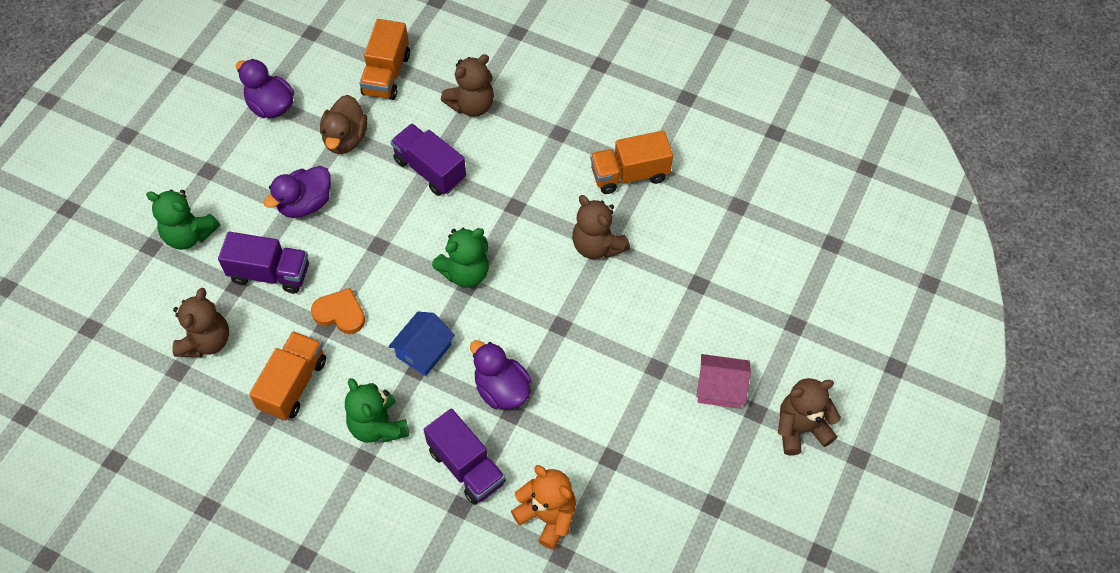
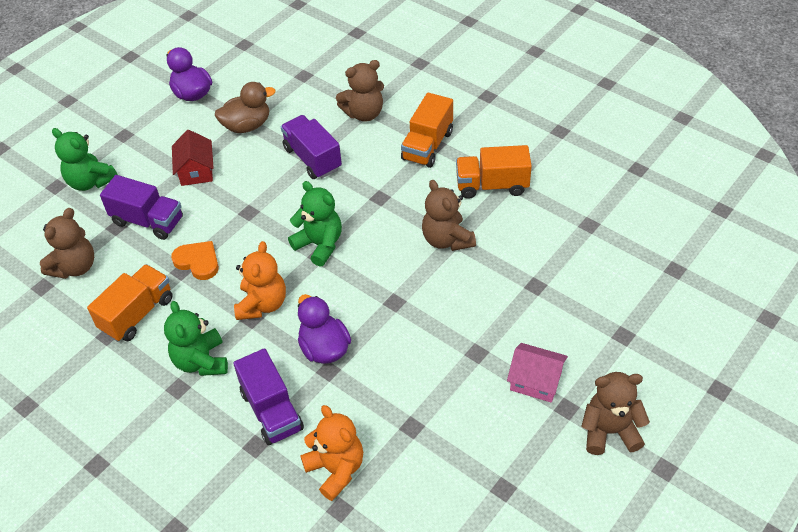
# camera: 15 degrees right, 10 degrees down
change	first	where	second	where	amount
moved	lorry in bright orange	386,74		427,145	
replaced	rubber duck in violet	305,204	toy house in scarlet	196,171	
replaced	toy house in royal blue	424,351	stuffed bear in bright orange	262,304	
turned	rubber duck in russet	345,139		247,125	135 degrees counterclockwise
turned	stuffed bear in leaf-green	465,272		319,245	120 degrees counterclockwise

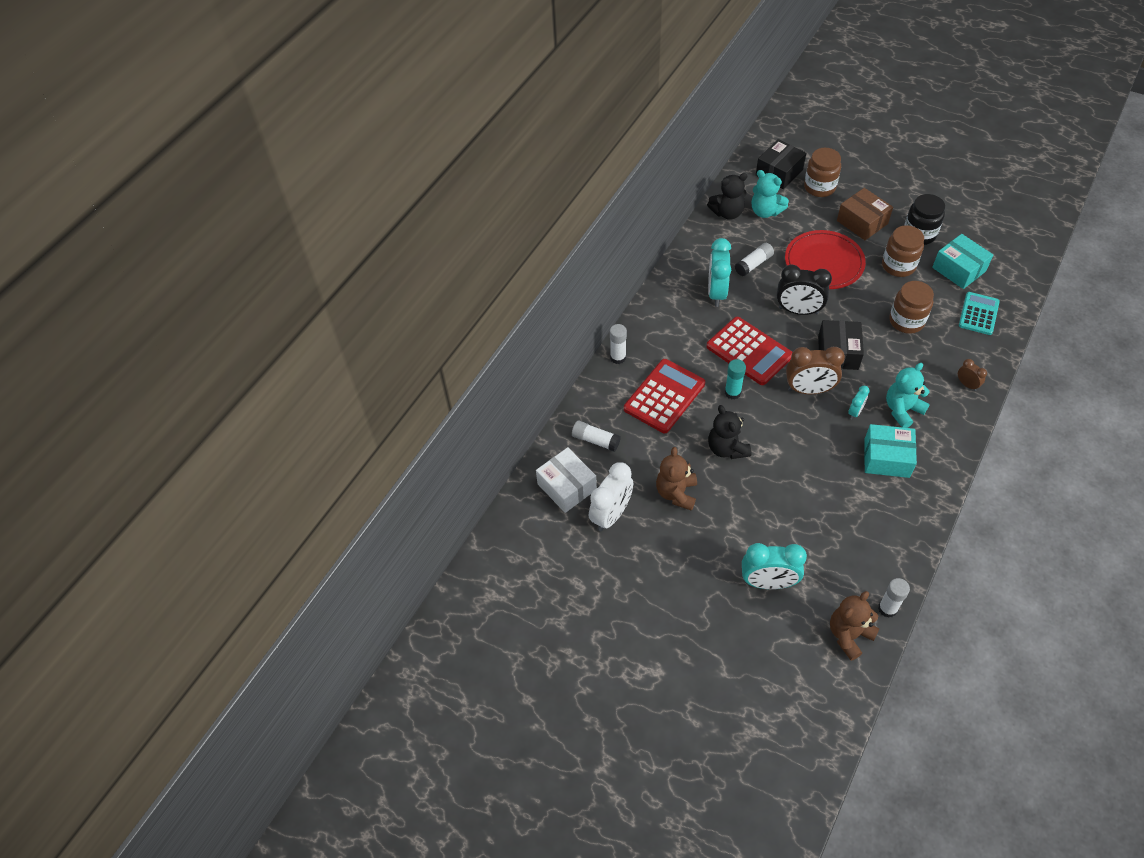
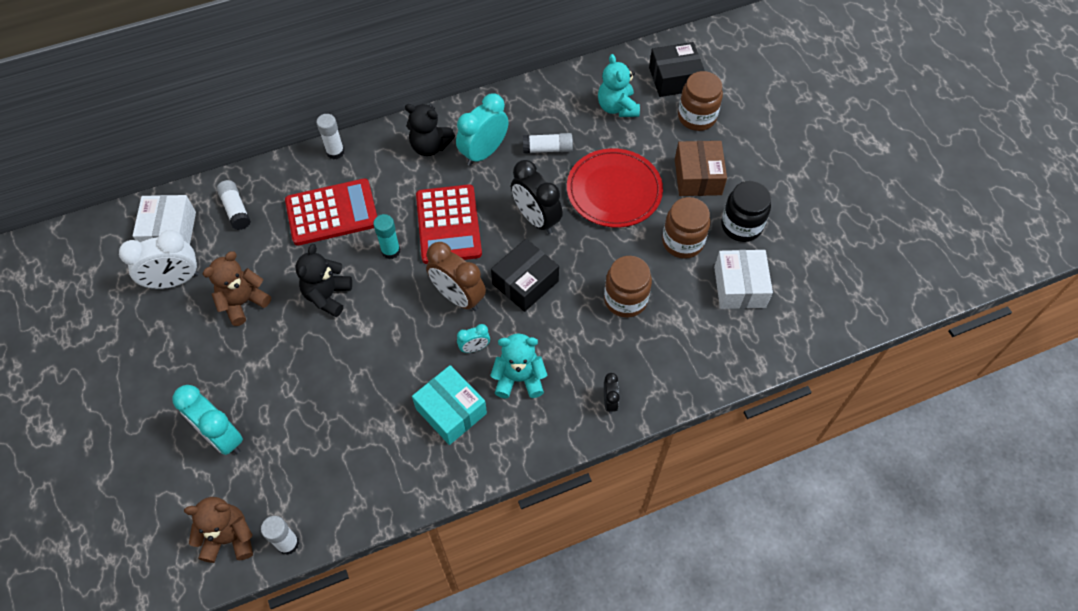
# camera: 35 degrees right, 5 degrees up
change	first	where	second	where	amount
removed	pocket calculator in teal	978,314			
moved	stuffed bear in ebony	727,213		430,146	
recoloured	package in teal	959,269	package in snow-white	739,287	
recoloured	clock in russet	967,384	clock in ebony	609,401	

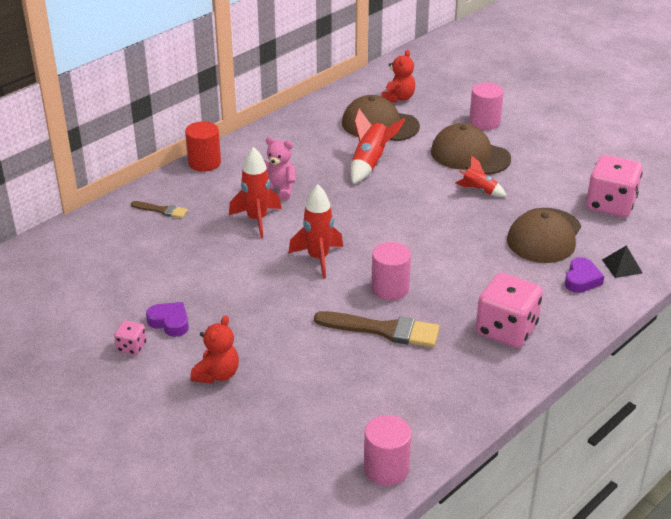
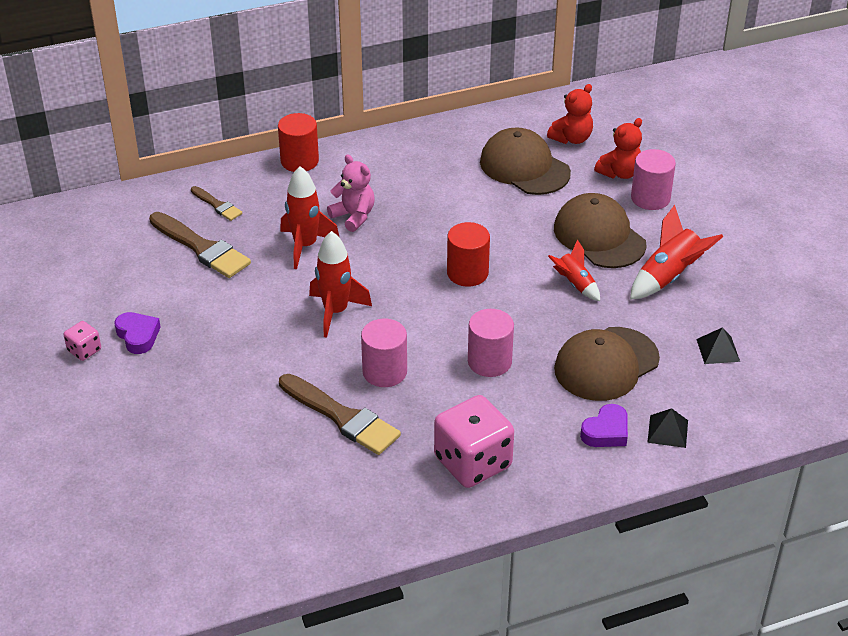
# camera: 25 degrees right, 5 degrees up
change	first	where	second	where	amount
added			paint brush in russet	202,248	
added			solid cylinder in scarlet	467,273	
moved	stuffed bear in scarlet	217,374		619,173	
moved	spaceship in scarlet	370,163		668,277	
moved	solid cylinder in rosy	386,469		489,362	
replaced	dice in rosy	610,205	solid pyramid in ebony	718,350	

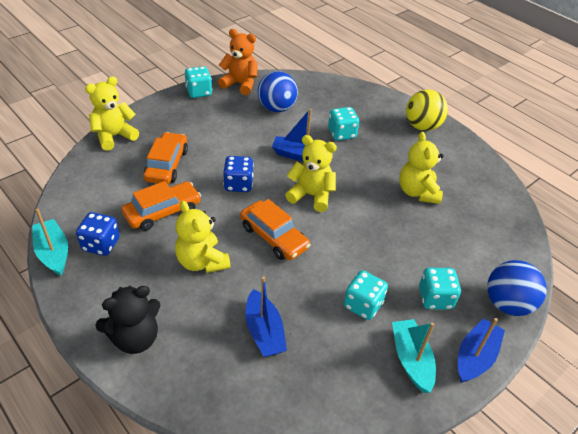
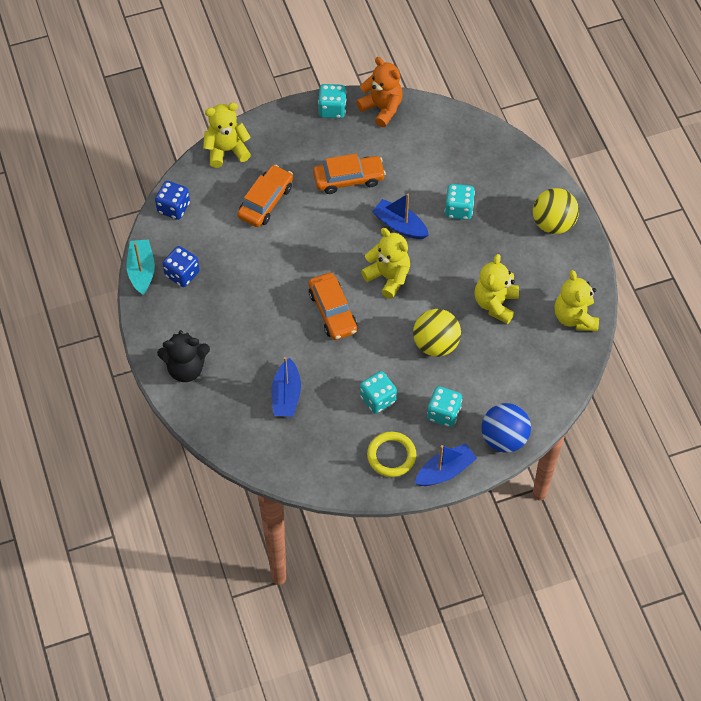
# camera: 25 degrees right, 15 degrees up
change	first	where	second	where	amount
removed	ball in royal blue	276,108			
added			ball in bright yellow	436,344	
moved	toy car in bright orange	162,212		349,179	
moved	stuffed bear in bright yellow	202,261		574,317	
moved	dice in royal blue	238,184		173,208	
replaced	sailboat in teal	411,359	hoop in bright yellow	391,456	

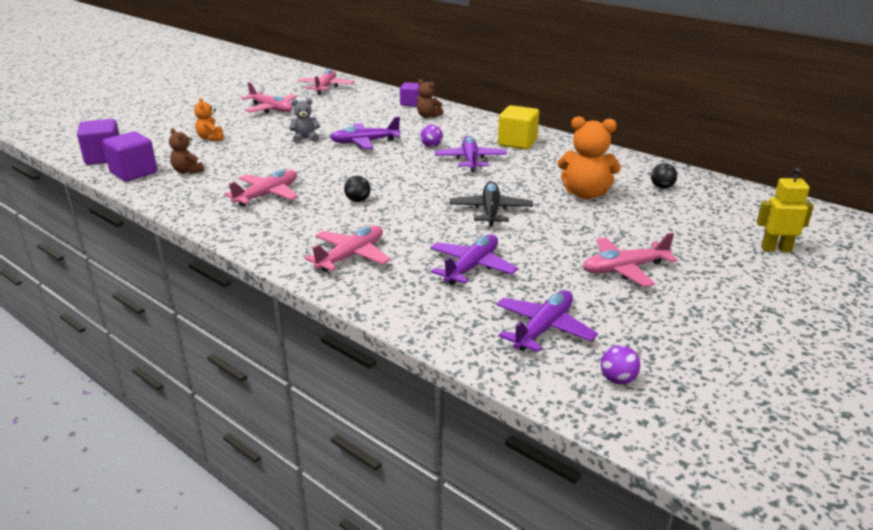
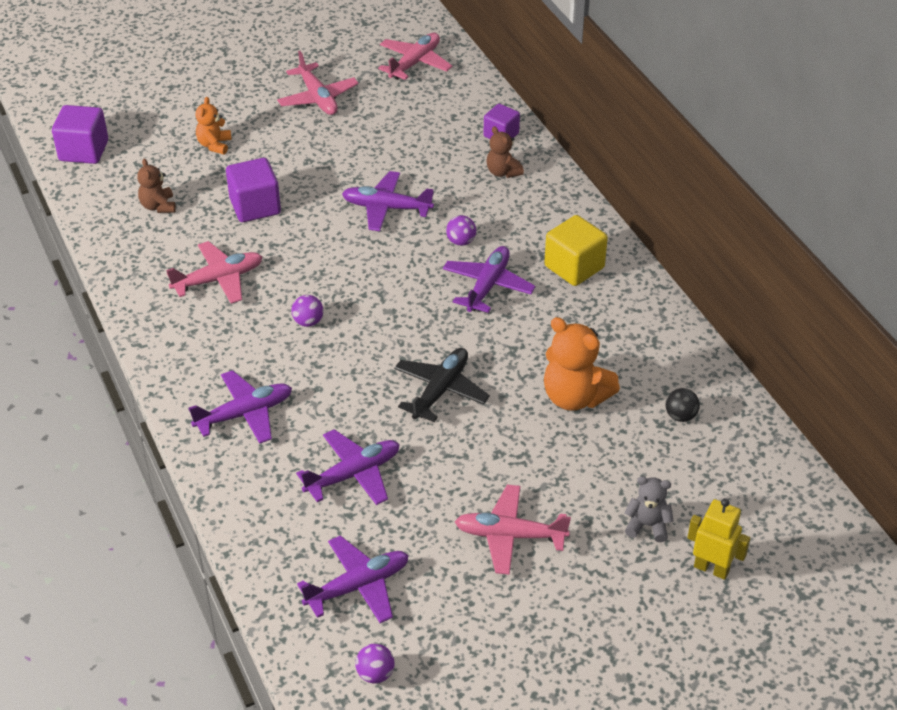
# camera: 25 degrees right, 15 degrees up
change	first	where	second	where	amount
moved	block in violet	133,172		255,206	
moved	stuffed bear in ash-grey	305,139		647,525	
recoloured	toy plane in rosy	351,256	toy plane in violet	245,414	
recoloured	ball in ebony	358,200	ball in violet	308,322	

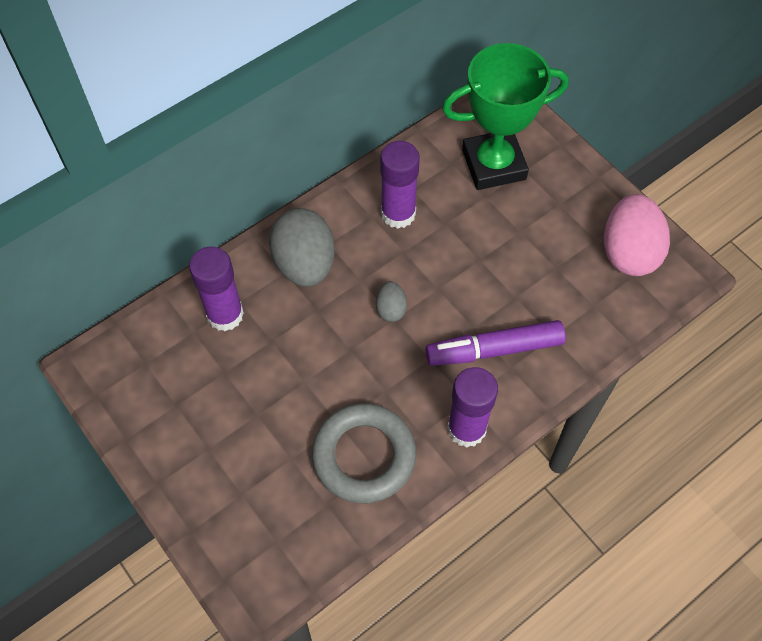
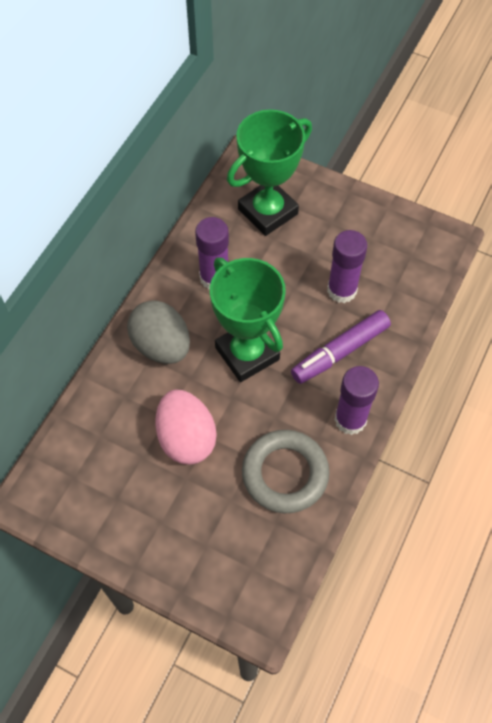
# camera: 25 degrees left, 0 degrees up
change	first	where	second	where	amount
moved	glue stick in violet	225,315		342,290	
moved	egg in rosy	629,252		186,438	
replaced	egg in ash-grey	391,309	prize cup in leaf-green	247,353	

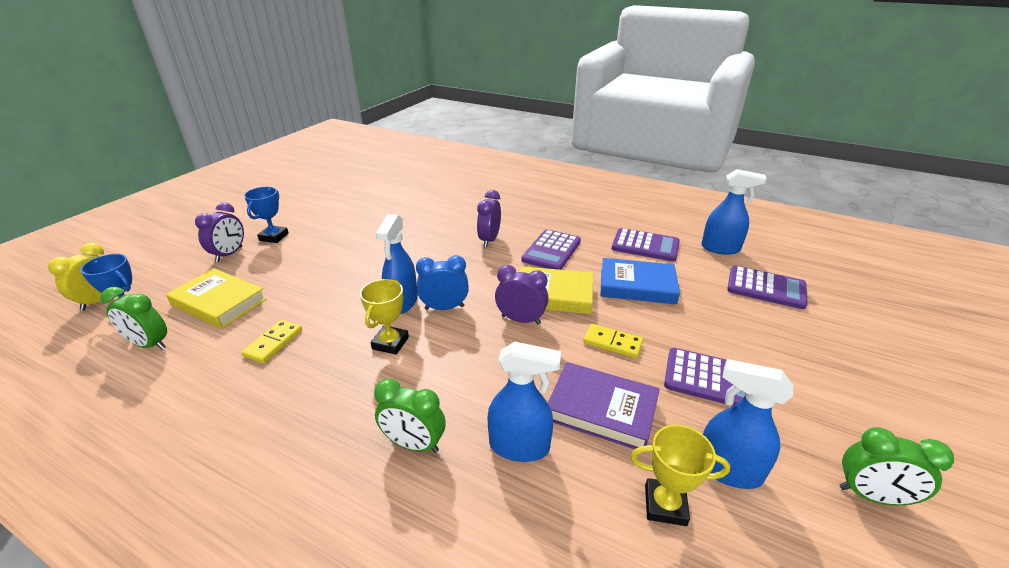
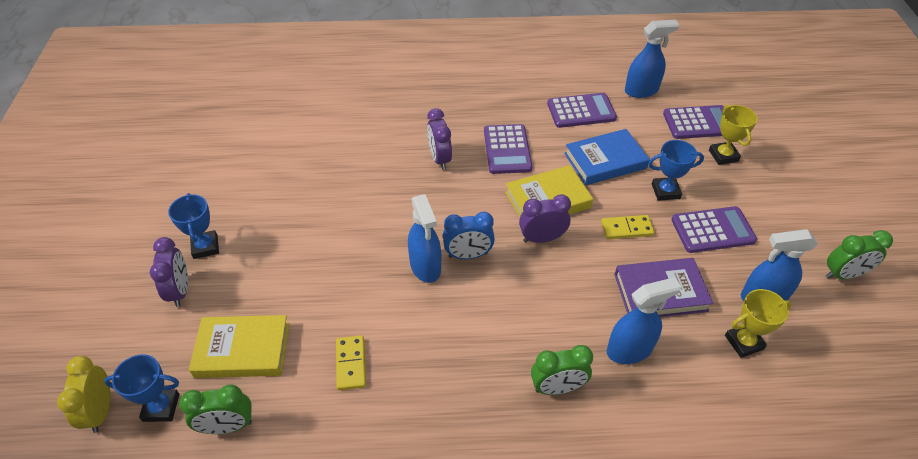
# camera: 30 degrees left, 15 degrees up
change	first	where	second	where	amount
added			prize cup in royal blue	665,191	
moved	prize cup in bright yellow	390,343		723,156	
turned	clock in royal blue	444,307		468,255	150 degrees counterclockwise

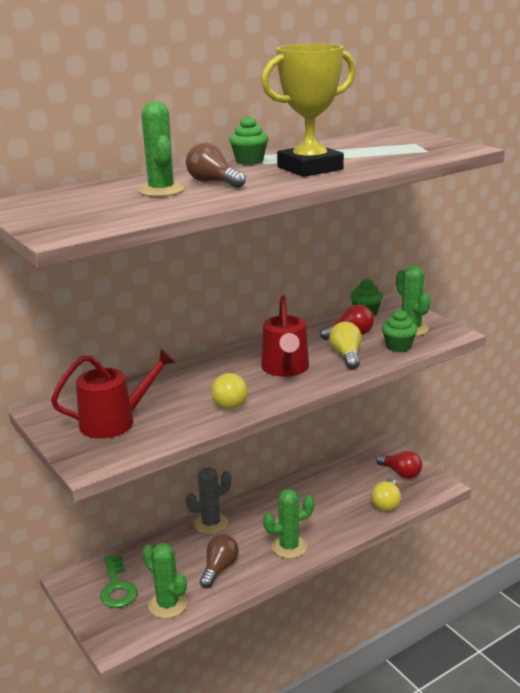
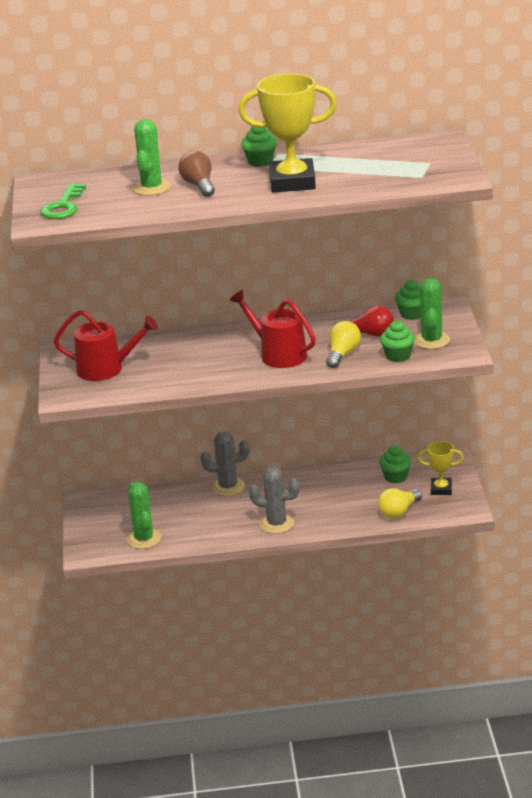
# camera: 30 degrees right, 5 degrees up
change	first	where	second	where	amount
removed	lightbulb in russet	219,569			
removed	lightbulb in bright yellow	229,401			
added			cupcake in leaf-green	395,477	
moved	latchkey in leaf-green	117,587		63,206	
replaced	lightbulb in scarlet	401,473	prize cup in bright yellow	441,489	
recoloured	cactus in leaf-green	289,547	cactus in ash-grey	277,524	
turned	watering pot in scarlet	285,368		278,354	105 degrees clockwise

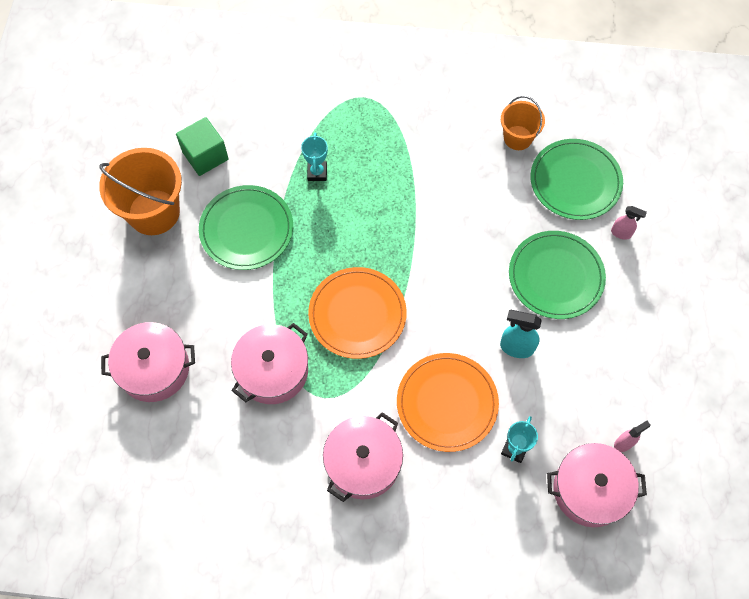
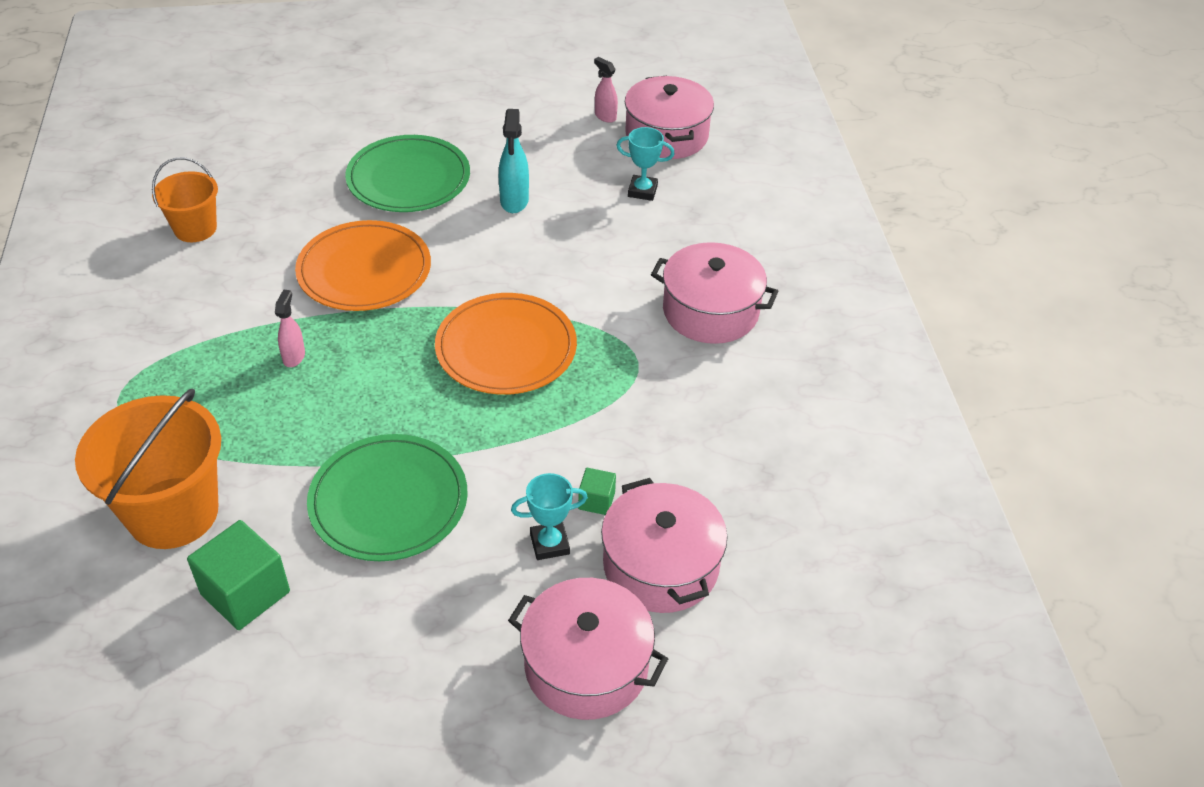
# camera: 105 degrees left, 20 degrees down
change	first	where	second	where	amount
removed	plate in leaf-green	575,181			
added			block in leaf-green	596,501	
moved	bucket in bright orange	154,212		173,513	
moved	pot in rosy	273,371		586,665	
moved	prize cup in teal	317,172		549,544	
moved	plate in bright orange	447,403		364,270	
moved	spray cleaner in rosy	621,233		294,357	

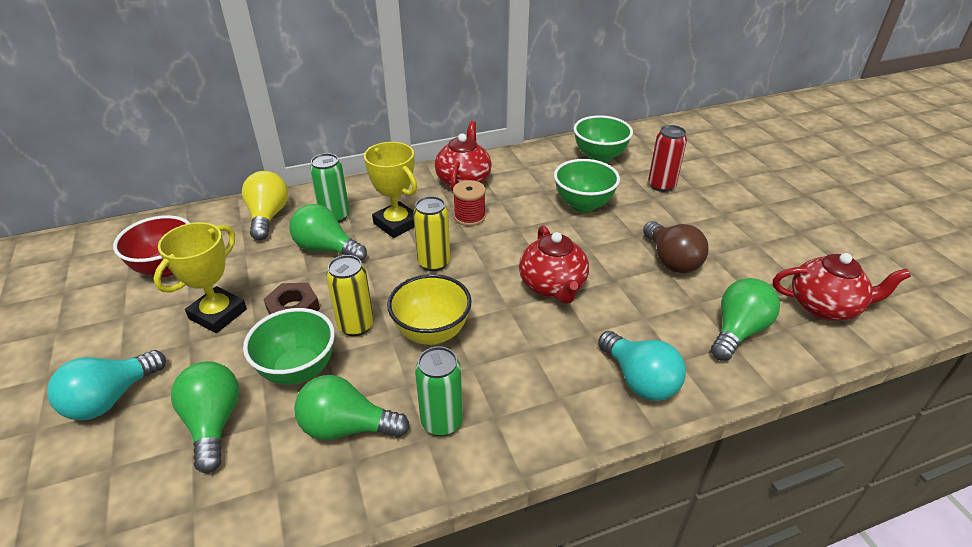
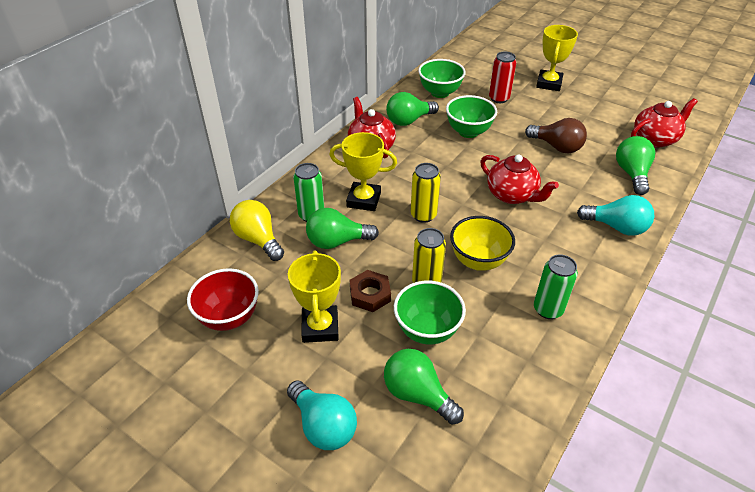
# camera: 35 degrees left, 5 degrees up
change	first	where	second	where	amount
removed	bobbin in scarlet	469,217			
added			prize cup in bright yellow	549,83	
moved	lightbulb in leaf-green	347,427		409,120	
turned	lightbulb in teal	111,398		323,426	45 degrees counterclockwise

